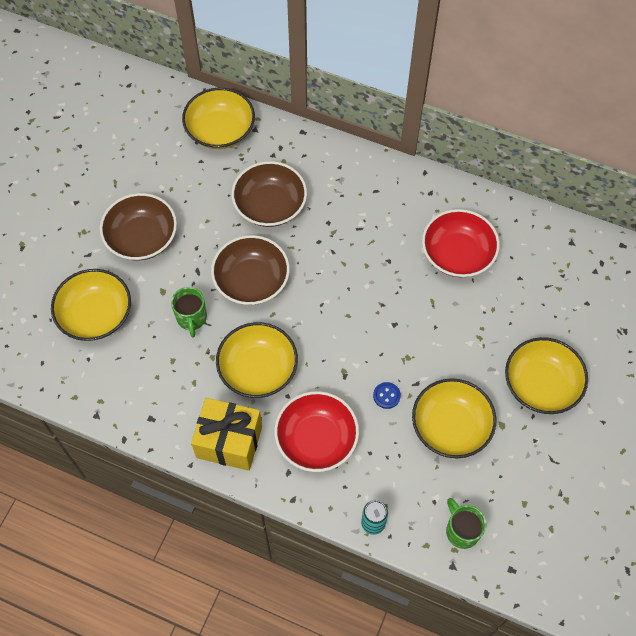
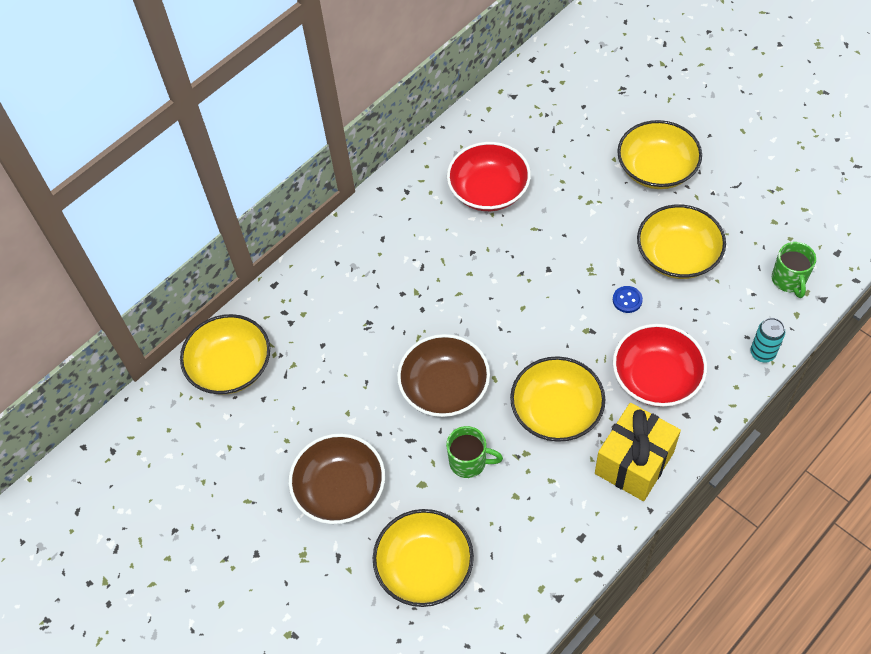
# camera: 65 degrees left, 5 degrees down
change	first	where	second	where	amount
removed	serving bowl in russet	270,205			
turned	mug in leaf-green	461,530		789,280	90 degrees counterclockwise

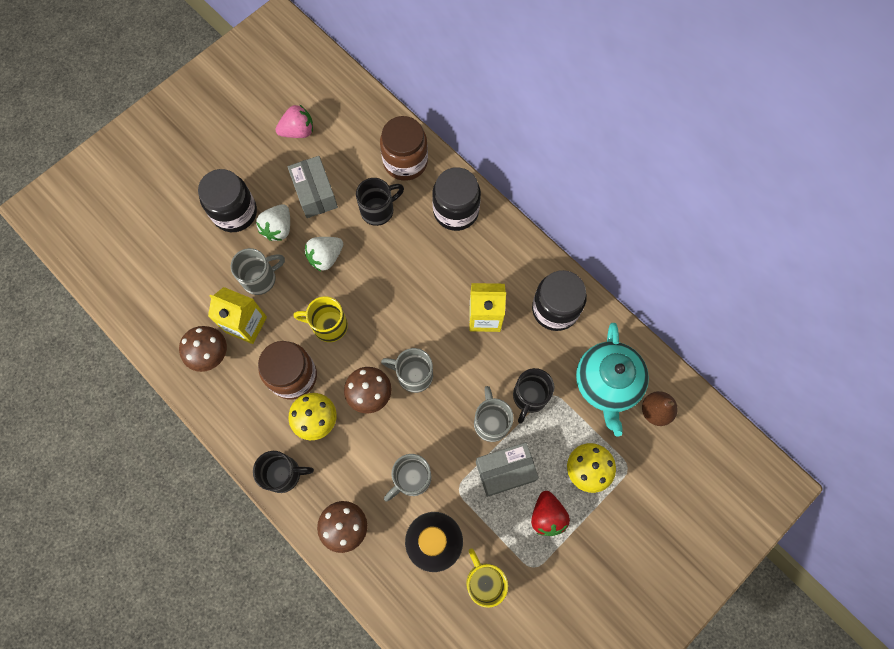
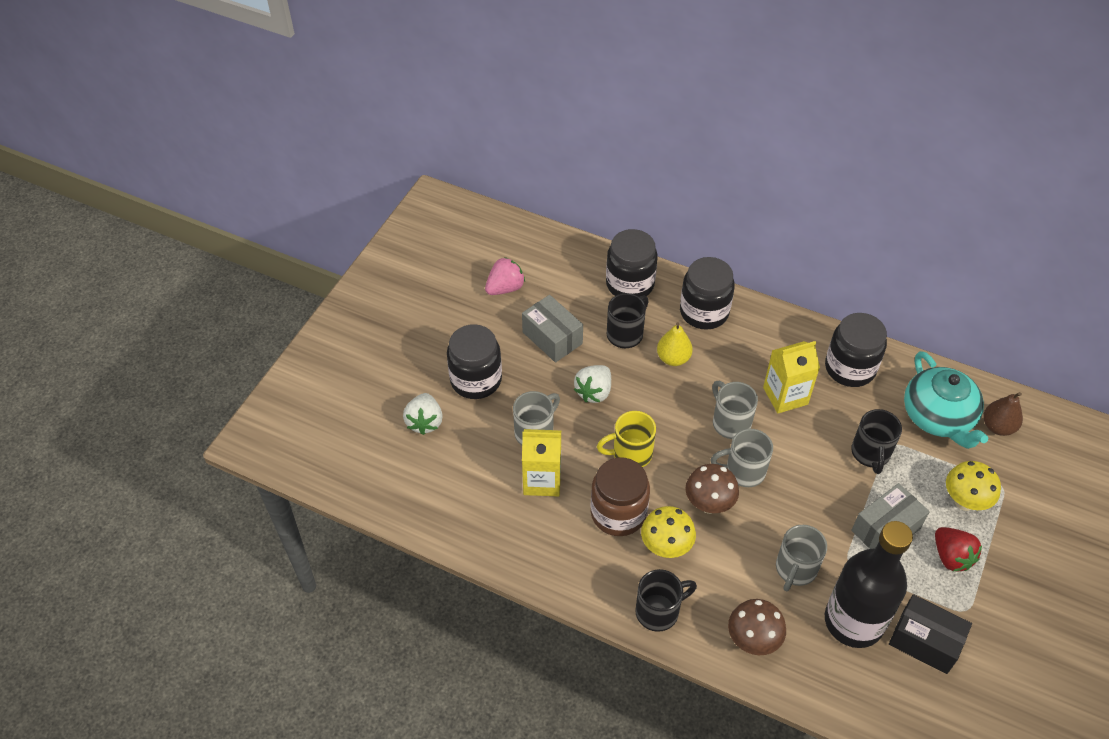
# camera: 20 degrees left, 20 degrees down
change	first	where	second	where	amount
removed	fungus in russet	211,355			
added			pear fruit in bright yellow	673,358	
moved	toy strawberry in snow-white	278,228		425,422	
moved	mug in ash-grey	491,422		730,422	
replaced	mug in bright yellow	484,581	package in ebony	925,641	
recoloured	jar in russet	405,162	jar in ebony	630,284	

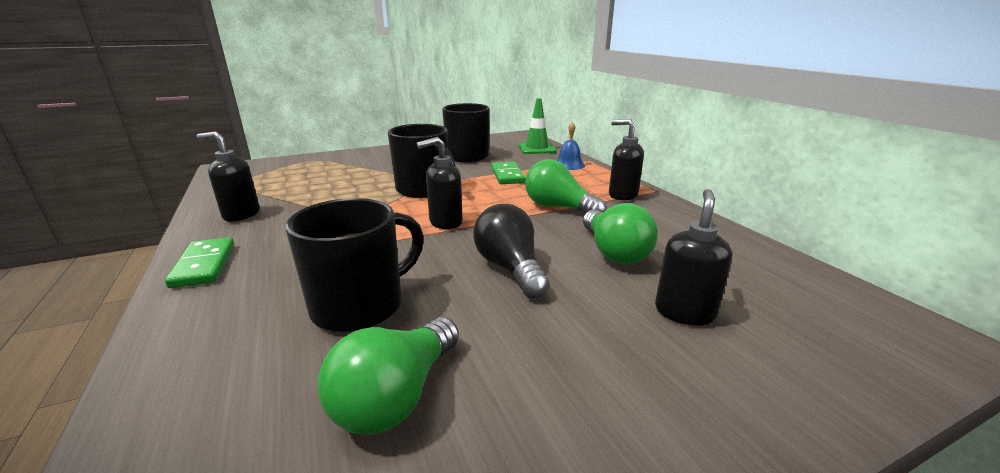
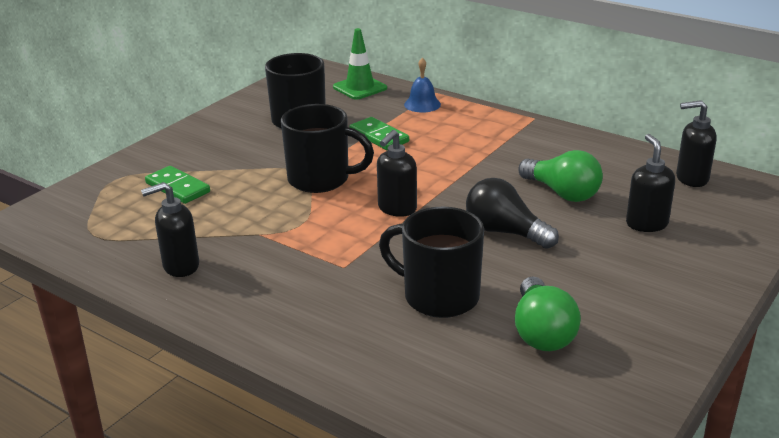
# camera: 30 degrees left, 5 degrees up
change	first	where	second	where	amount
removed	lightbulb in leaf-green	558,207			
moved	domino tile in leaf-green	204,265		177,188	
moved	soap pump in ebony	622,195		691,179	
turned	mug in ebony	361,306		439,296	75 degrees counterclockwise

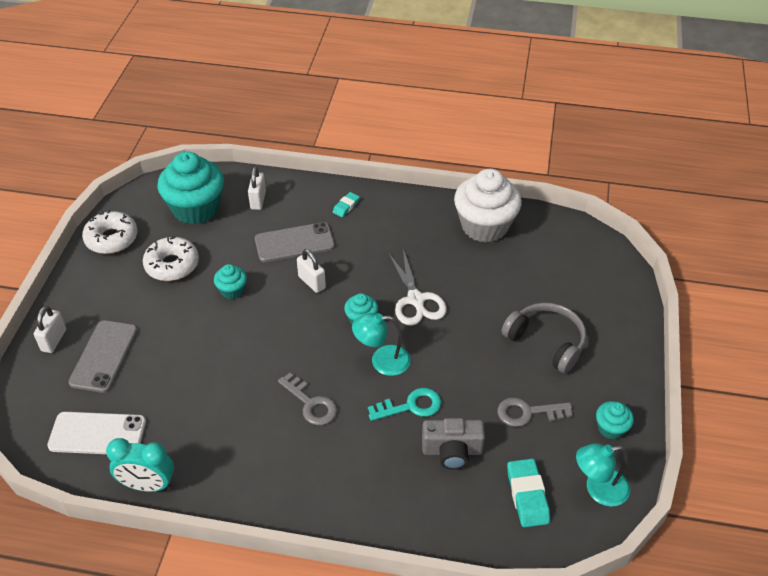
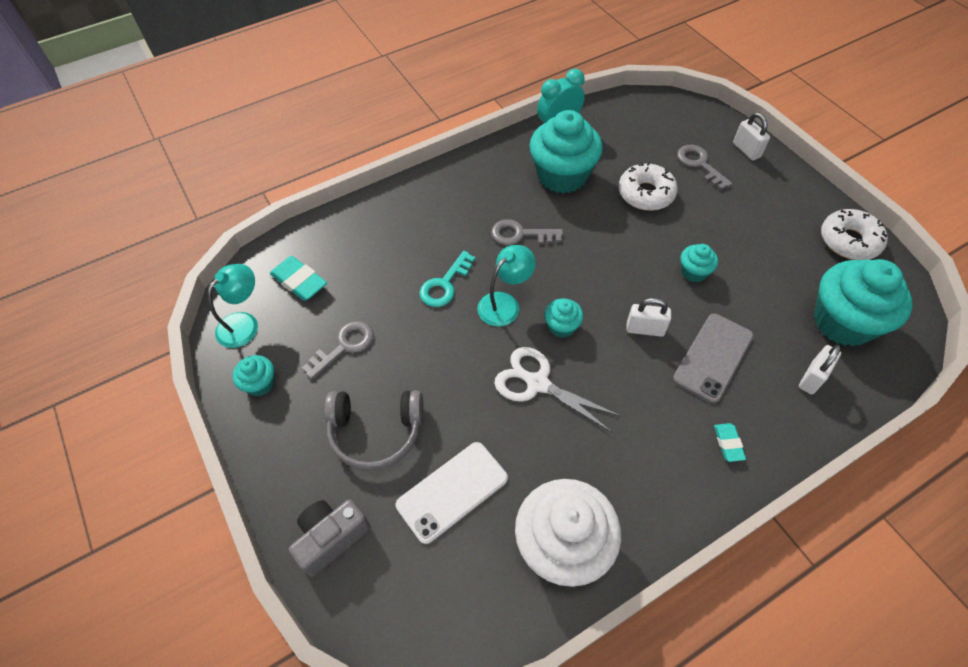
# camera: 140 degrees right, 10 degrees up
change	first	where	second	where	amount
added			cupcake in teal	562,175	
moved	phone in snow-white	97,434		452,491	
moved	donut in snow-white	172,265		645,194	
moved	camera in ash-grey	452,451		331,538	
replaced	phone in ash-grey	104,356	latchkey in ash-grey	699,164	
turned	padlock in snow-white	258,200		812,378	75 degrees clockwise

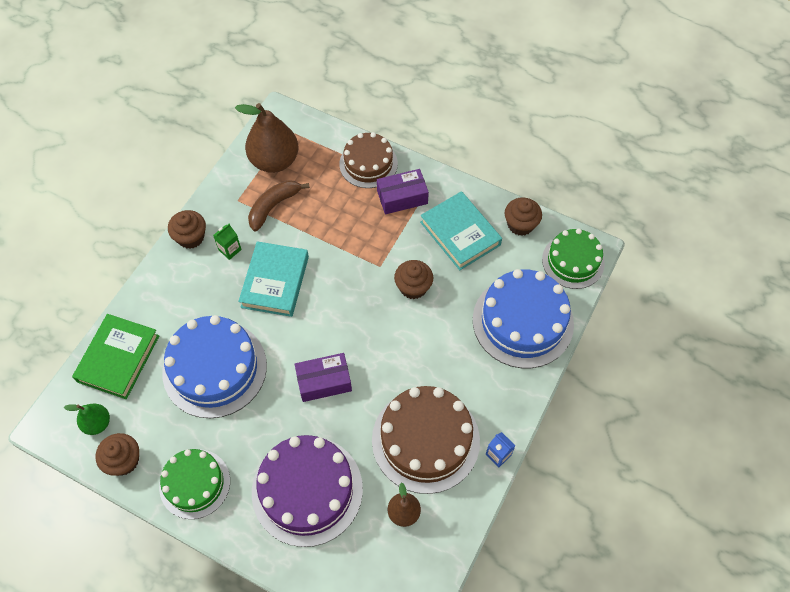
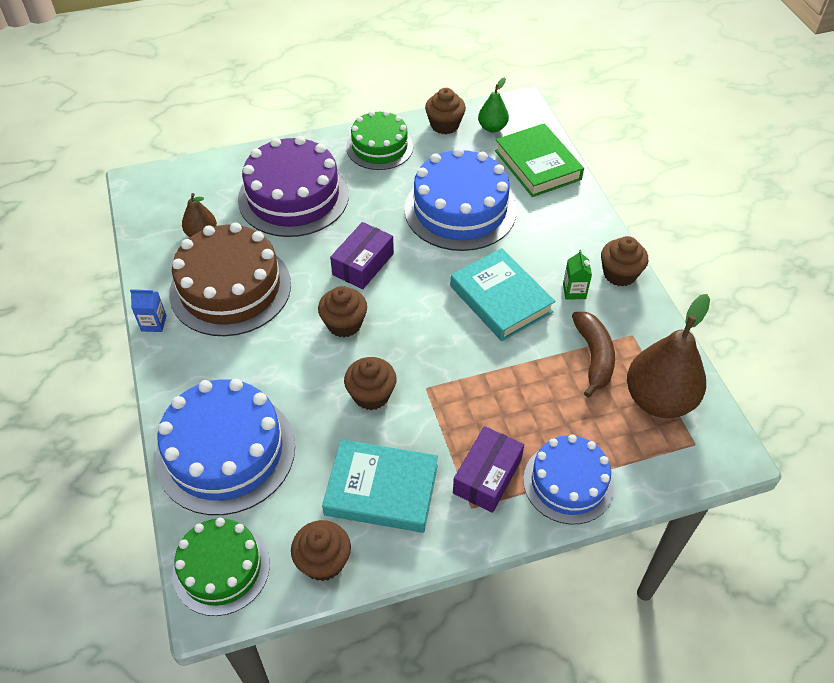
# camera: 135 degrees right, 10 degrees down
change	first	where	second	where	amount
added			cupcake in russet	344,324	
recoloured	cake in russet	368,164	cake in royal blue	568,482	

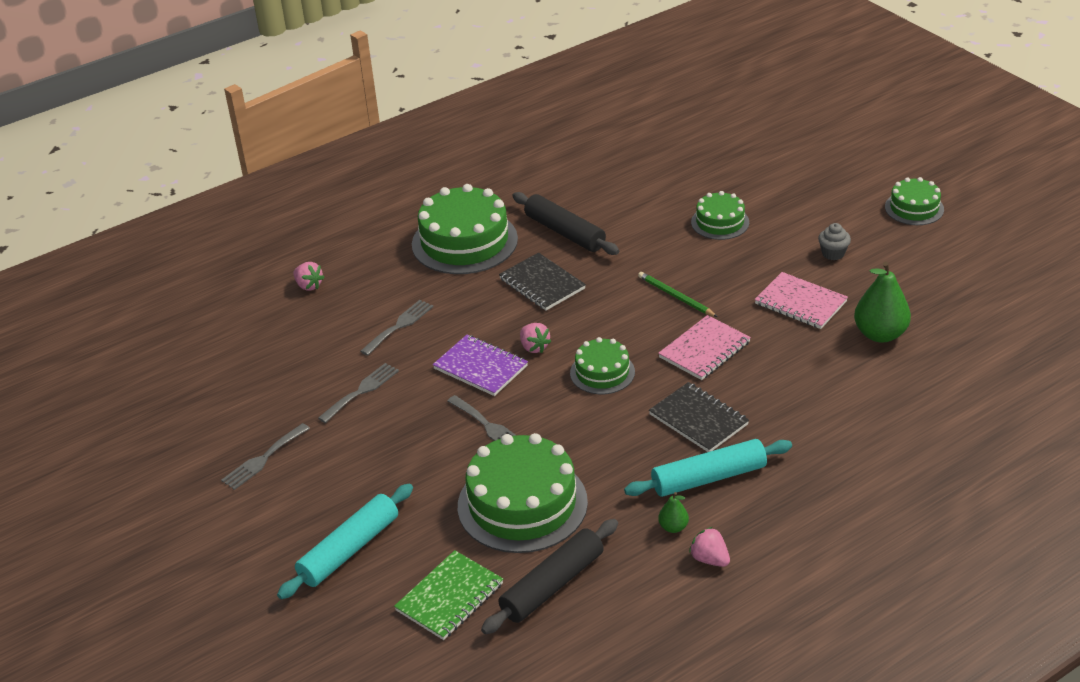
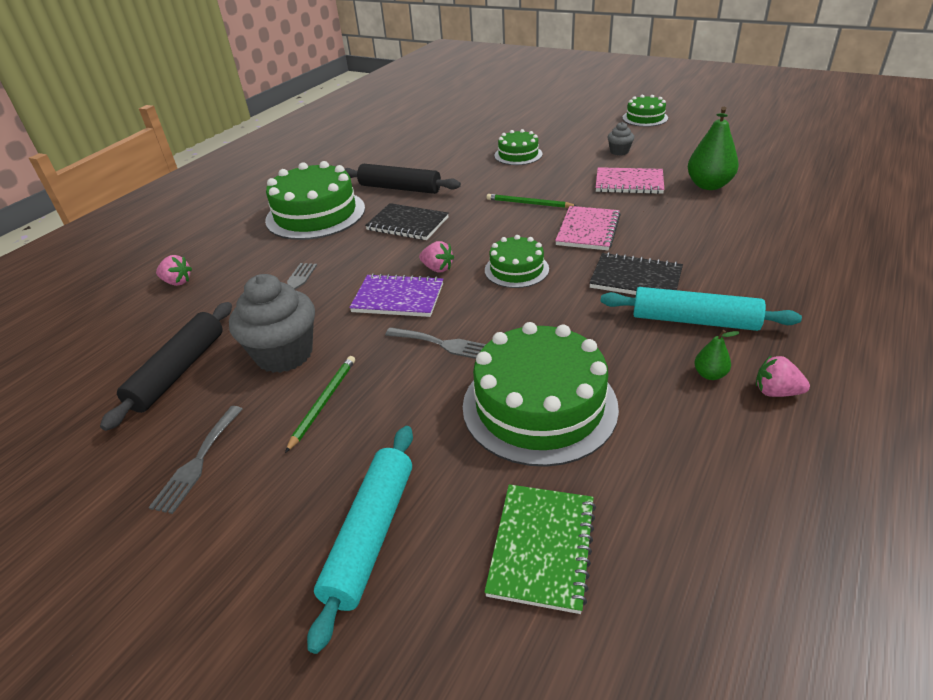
# camera: 25 degrees left, 0 degrees up
change	first	where	second	where	amount
added			wooden pencil in leaf-green	323,402	
moved	rolling pin in ebony	552,585		178,371	
replaced	dinner fork in ash-grey	361,391	cupcake in ash-grey	284,354	
turned	rolling pin in teal	709,478		694,321	60 degrees clockwise

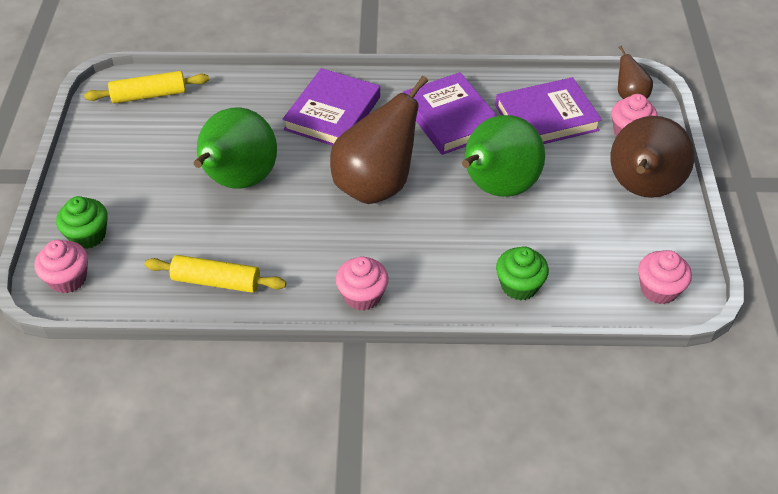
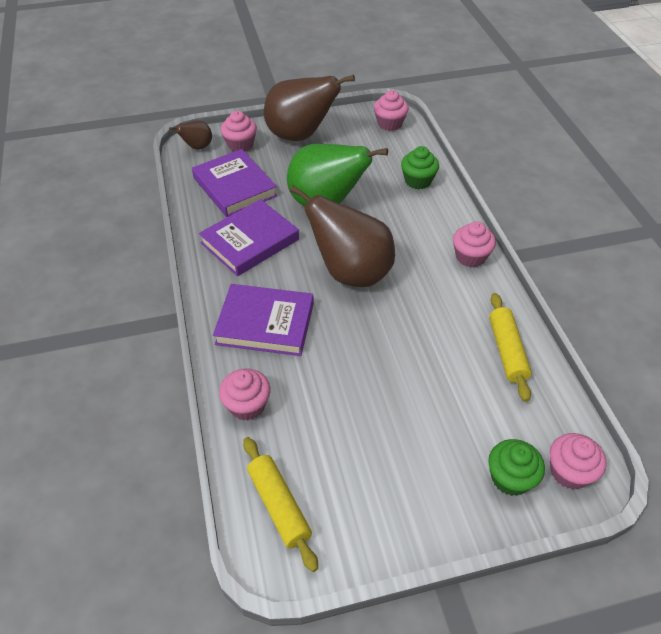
# camera: 105 degrees left, 0 degrees up
change	first	where	second	where	amount
removed	pear fruit in leaf-green	238,181			
added			cupcake in rosy	247,405	

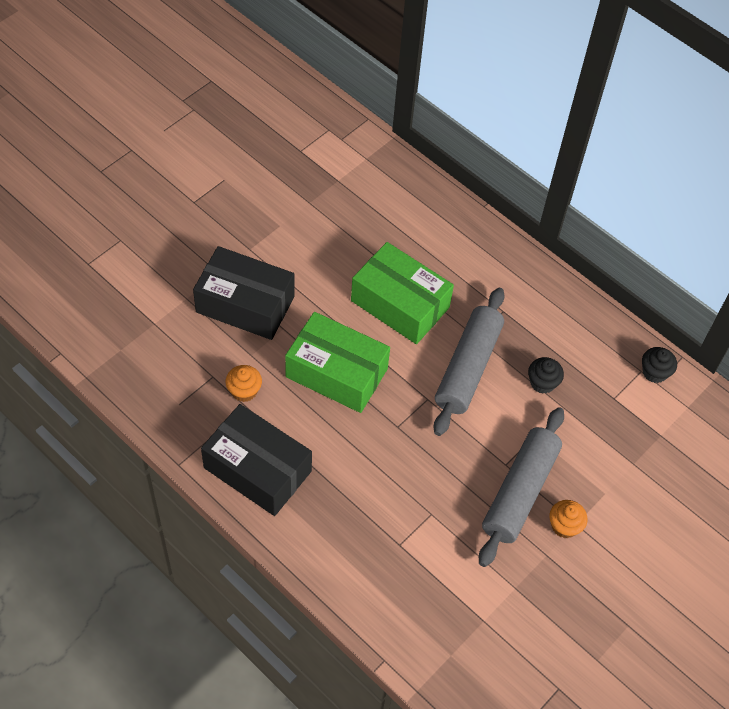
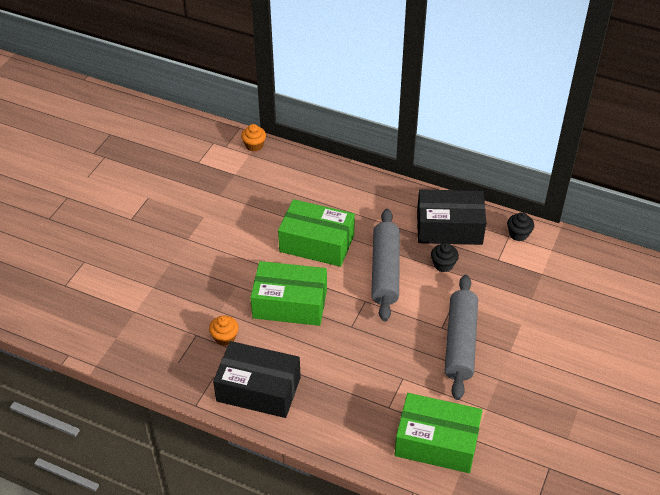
# camera: 15 degrees left, 10 degrees down
change	first	where	second	where	amount
added			package in leaf-green	436,442	
moved	package in ebony	245,304		449,228	
moved	cupcake in bright orange	564,526		254,145	

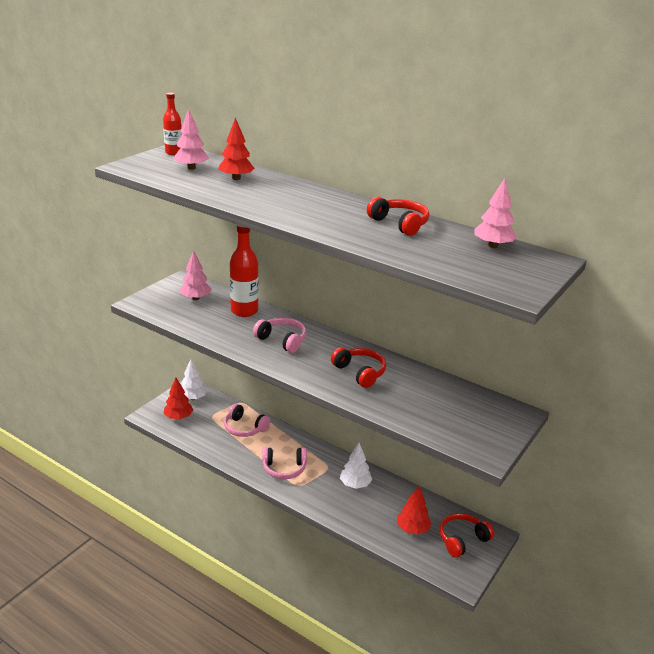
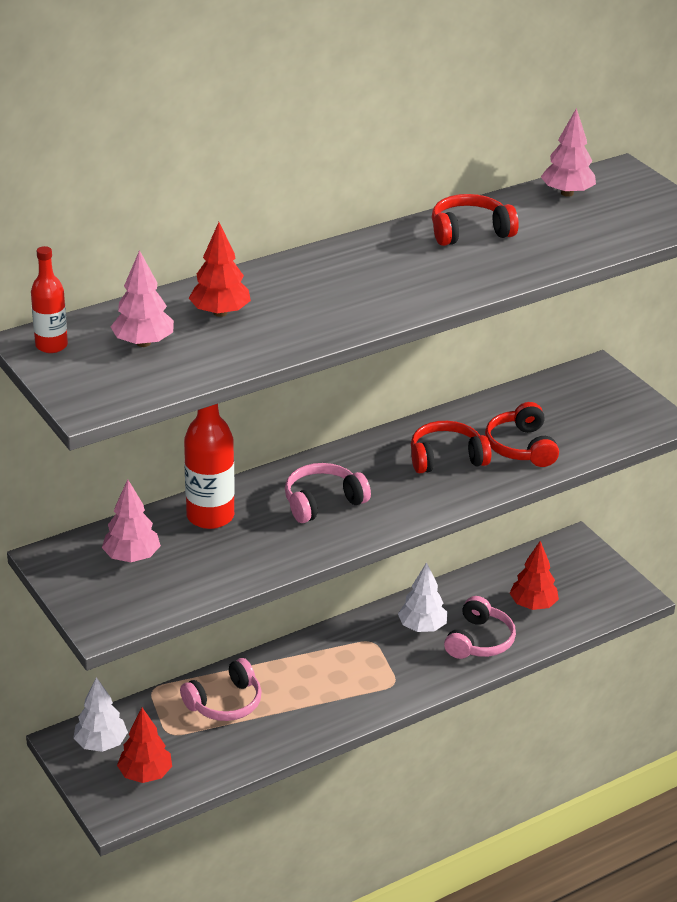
# camera: 65 degrees left, 5 degrees up
change	first	where	second	where	amount
moved	over-ear headphones in rosy	284,468		479,641	
moved	over-ear headphones in scarlet	462,539		521,447	

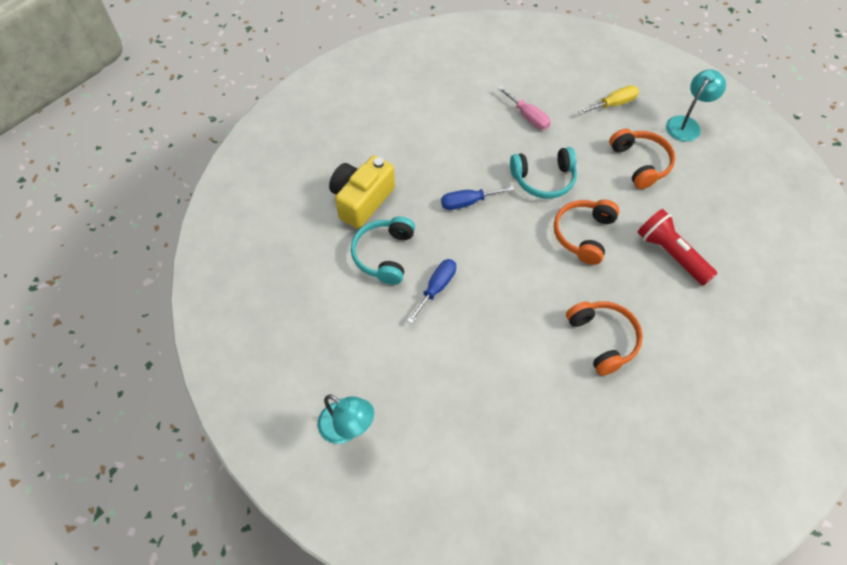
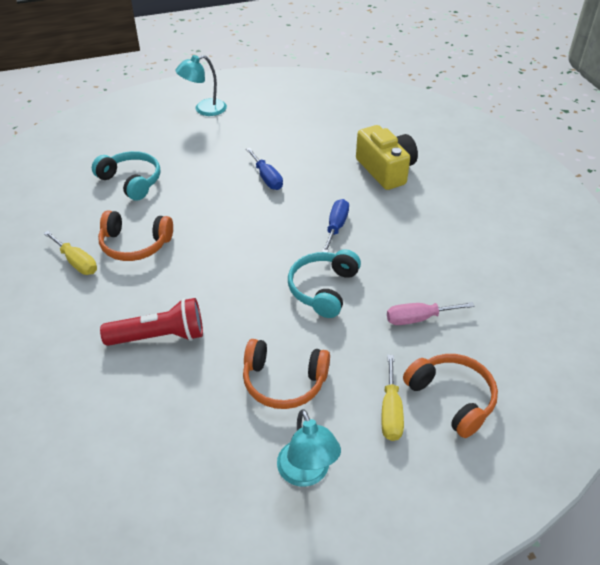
# camera: 120 degrees right, 15 degrees down
change	first	where	second	where	amount
added			hand screwdriver in bright yellow	76,262	
moved	over-ear headphones in teal	384,255		131,181	
moved	over-ear headphones in bright orange	583,234		452,398	

